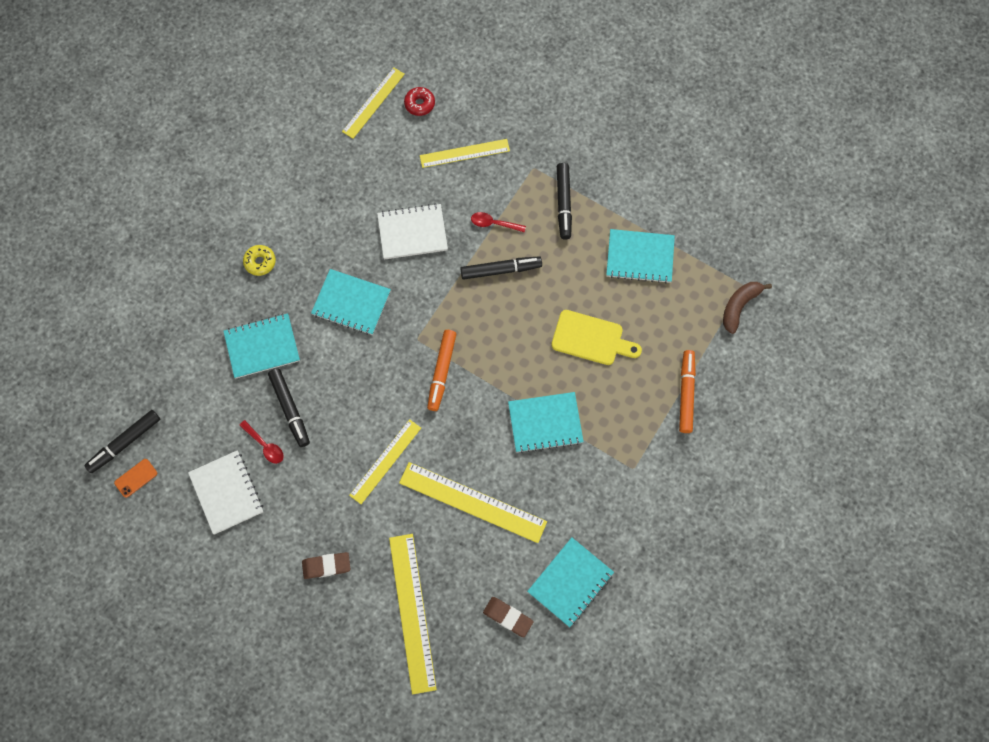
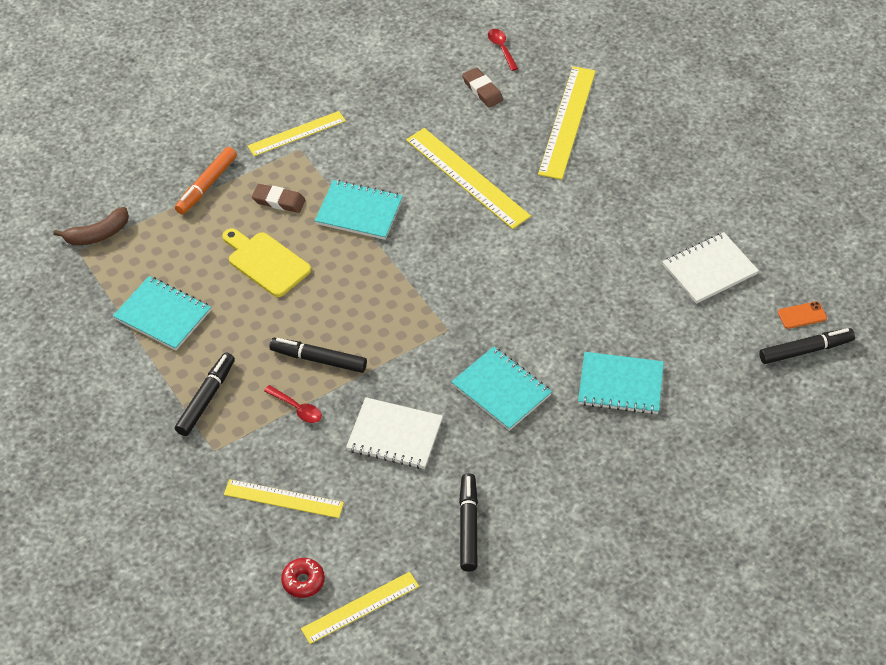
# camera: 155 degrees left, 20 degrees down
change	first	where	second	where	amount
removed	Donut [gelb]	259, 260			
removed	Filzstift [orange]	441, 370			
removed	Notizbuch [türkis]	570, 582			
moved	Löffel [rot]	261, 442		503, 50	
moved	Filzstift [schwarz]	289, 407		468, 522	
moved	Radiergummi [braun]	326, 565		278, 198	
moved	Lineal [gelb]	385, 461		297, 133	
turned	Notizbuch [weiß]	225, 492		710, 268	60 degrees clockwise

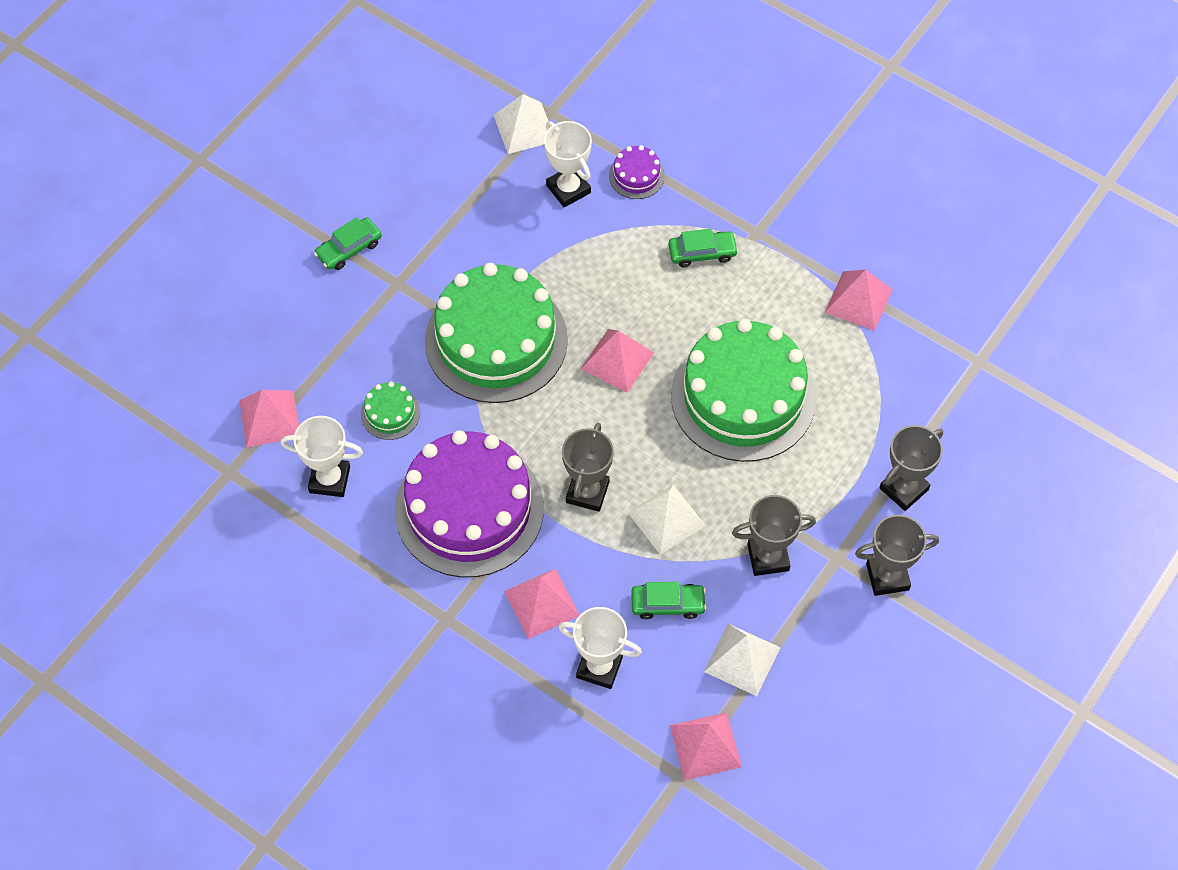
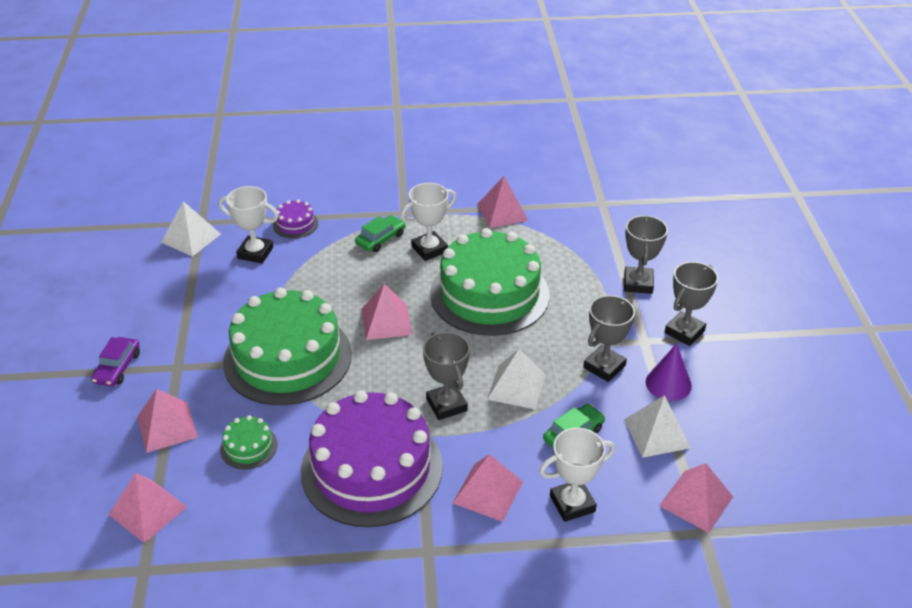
# camera: 40 degrees left, 20 degrees down
change	first	where	second	where	amount
added			Pyramide [rosa]	167, 421	
added			Kegel [lila]	669, 372	
moved	Pokal [weiß]	322, 456		428, 222	
recoloured	Auto [grün]	348, 243	Auto [lila]	115, 362	

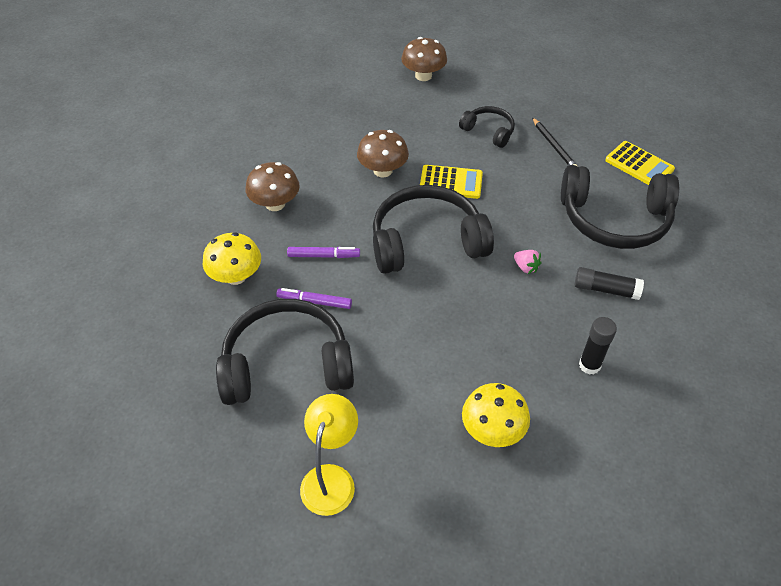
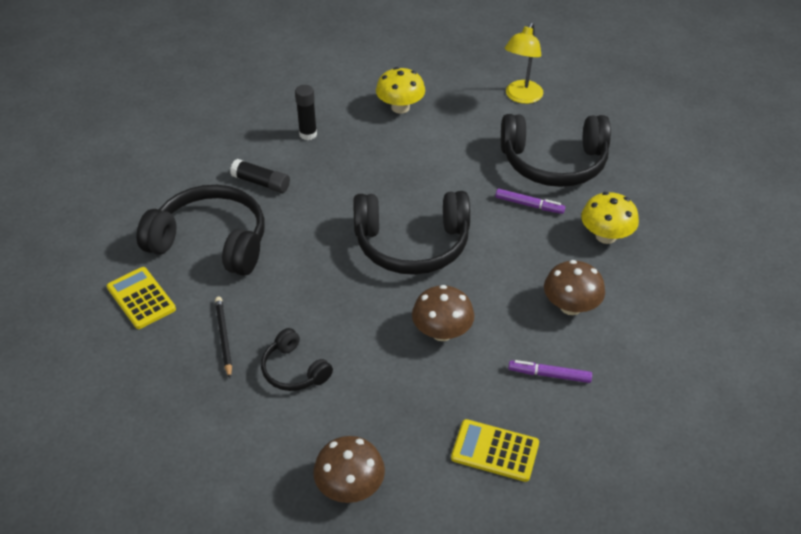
# camera: 170 degrees left, 5 degrees down
change	first	where	second	where	amount
removed	Erdbeere [rosa]	528, 262			
moved	Filzstift [lila]	323, 252		550, 371	
moved	Taschenrechner [gelb]	451, 182		495, 450	

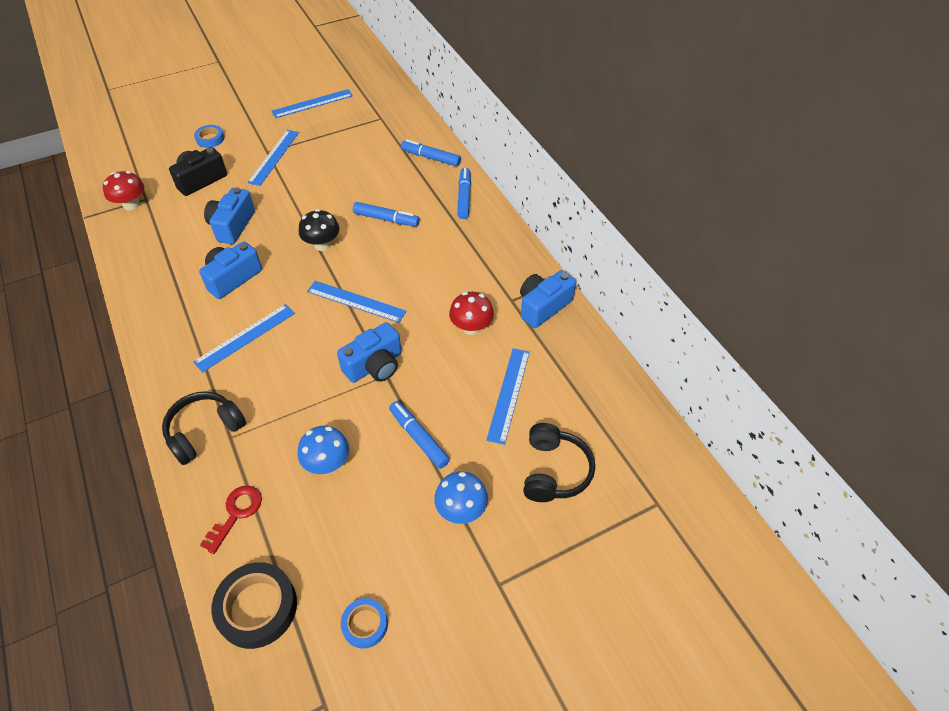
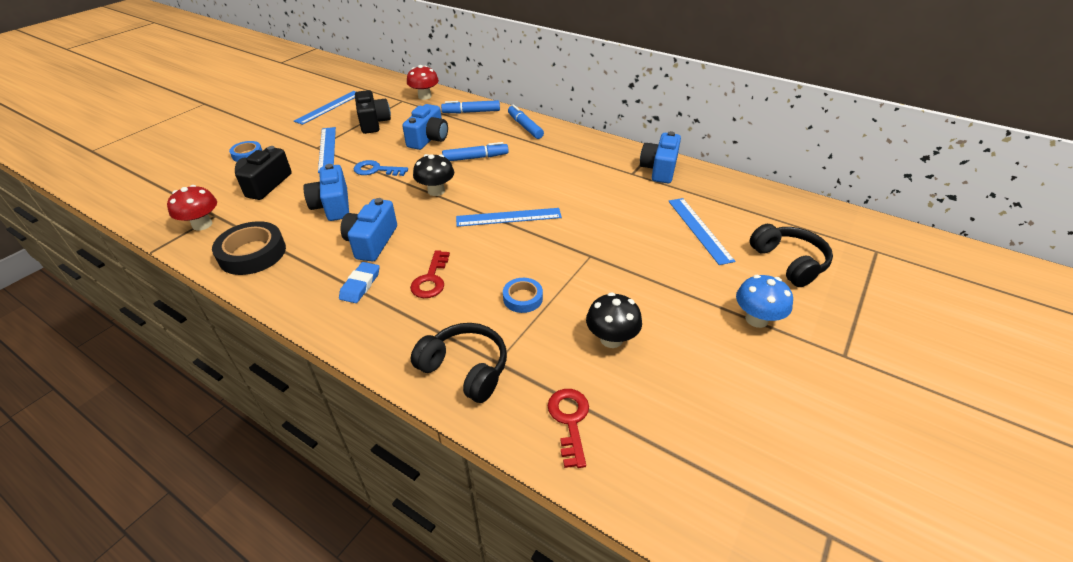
# camera: 30 degrees left, 10 degrees down
change	first	where	second	where	amount
removed	Filzstift [blau]	419, 435			
added			Radiergummi [blau]	359, 282	
added			Schlüssel [blau]	380, 168	
added			Kamera [schwarz]	373, 112	
moved	Klebeband [schwarz]	254, 605		249, 248	
moved	Kamera [blau]	369, 352		425, 127	
moved	Klebeband [blau]	364, 623		523, 295	
moved	Pilz [rot]	471, 313		423, 82	
replaced	Lineal [blau]	244, 338	Schlüssel [rot]	430, 274	
recoloured	Pilz [blau]	323, 450	Pilz [schwarz]	614, 320	
turned	Kopfhörer [schwarz]	204, 428		459, 363	105 degrees clockwise

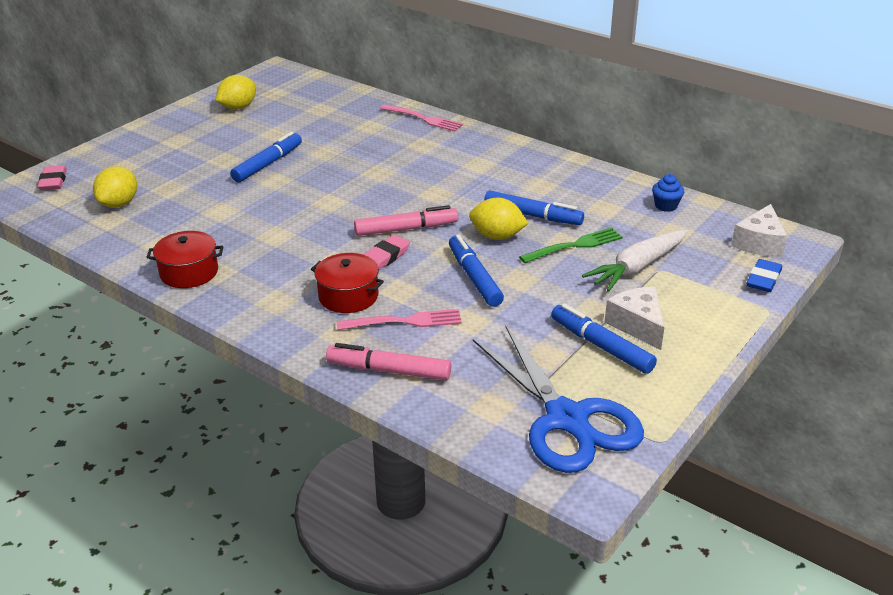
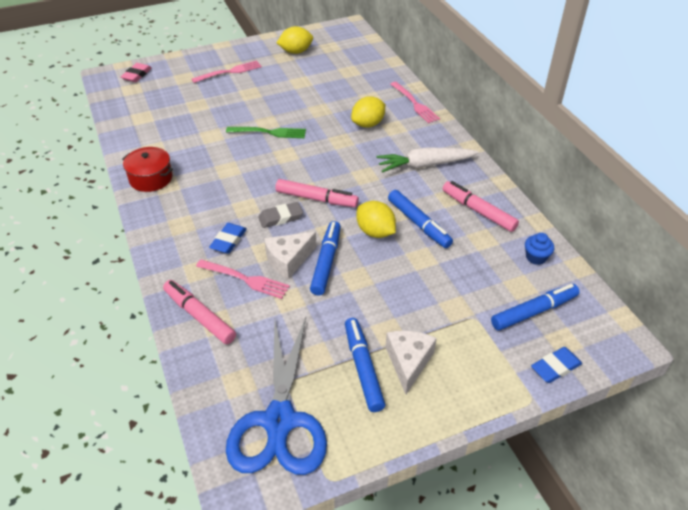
# camera: 30 degrees right, 10 degrees up
change	first	where	second	where	amount
added			Gabel [rosa]	227, 71	
added			Filzstift [rosa]	481, 206	
moved	Zitrone [gelb]	115, 187		368, 112	
moved	Filzstift [blau]	266, 157		535, 307	
moved	Gabel [grün]	571, 245		266, 132	
moved	Karotte [weiß]	635, 261		427, 160	
moved	Käse [weiß]	759, 230		290, 256	
replaced	Kochtopf [rot]	347, 283	Radiergummi [blau]	228, 238	
recoloured	Radiergummi [rosa]	386, 252	Radiergummi [grau]	280, 215	

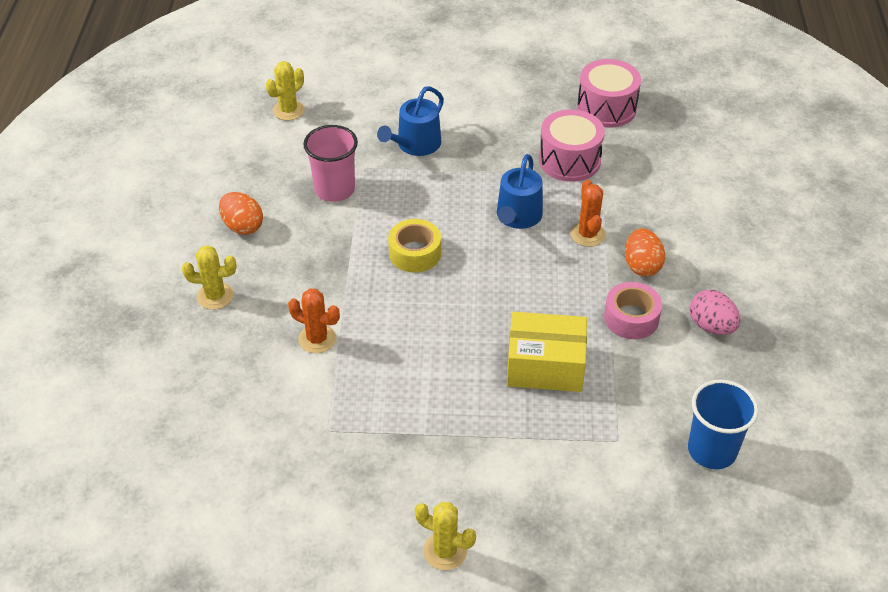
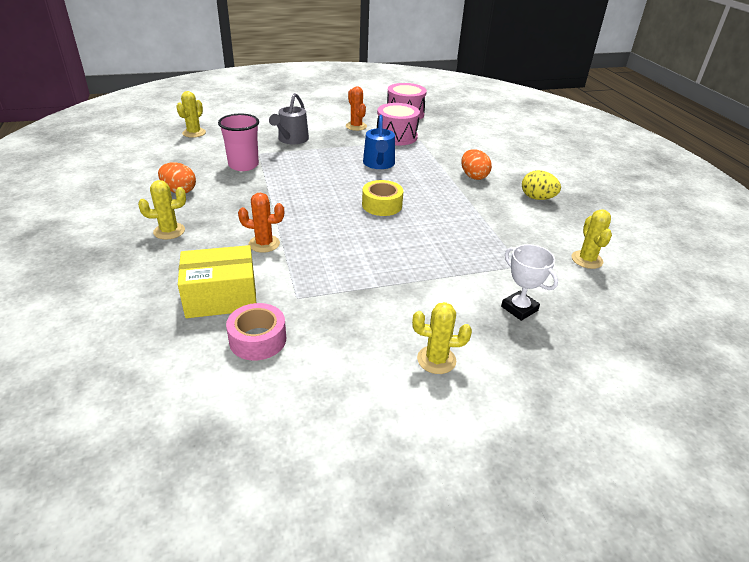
# camera: 20 degrees left, 10 degrees down
change	first	where	second	where	amount
added			Pokal [weiß]	529, 282	
moved	Klebeband [gelb]	414, 246		382, 198	
moved	Schachtel [gelb]	547, 352		217, 281	
moved	Kaktus [orange]	588, 213		356, 109	
moved	Klebeband [rosa]	633, 310		256, 332	
replaced	Becher [blau]	723, 424	Kaktus [gelb]	591, 239	
recoloured	Gießkanne [blau]	410, 121	Gießkanne [grau]	289, 118	
recoloured	Ei [rosa]	715, 312	Ei [gelb]	541, 185	

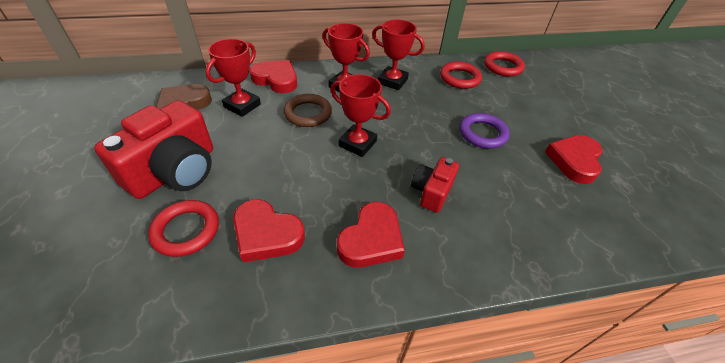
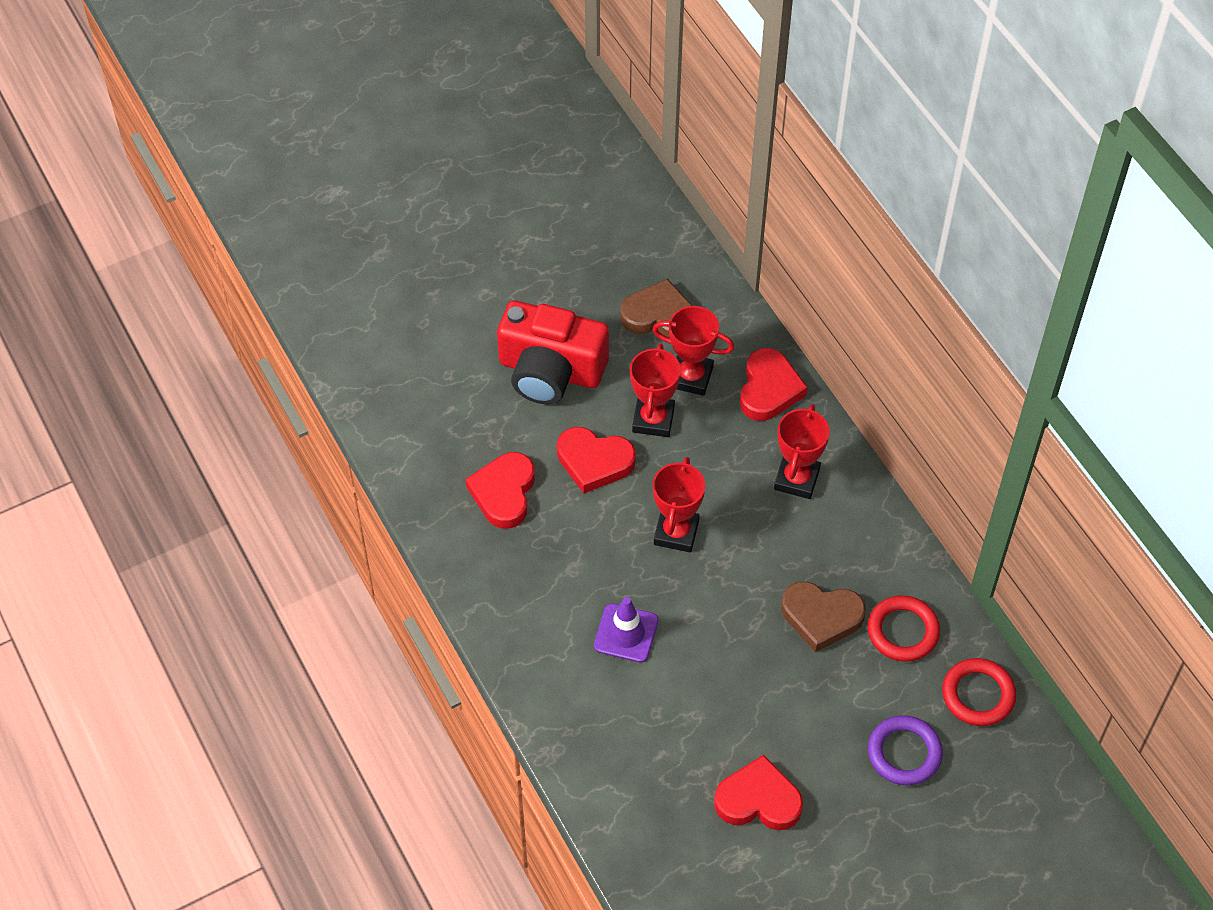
# camera: 75 degrees right, 10 degrees up
change	first	where	second	where	amount
removed	Ring [rot]	183, 228			
removed	Ring [braun]	308, 110			
added			Herz [braun]	823, 616	
moved	Herz [rot]	371, 235		596, 460	
moved	Pokal [rot]	398, 55		655, 390	
moved	Ring [lila]	485, 131		905, 750	
replaced	Kamera [rot]	435, 185	Leitkegel [lila]	626, 630	

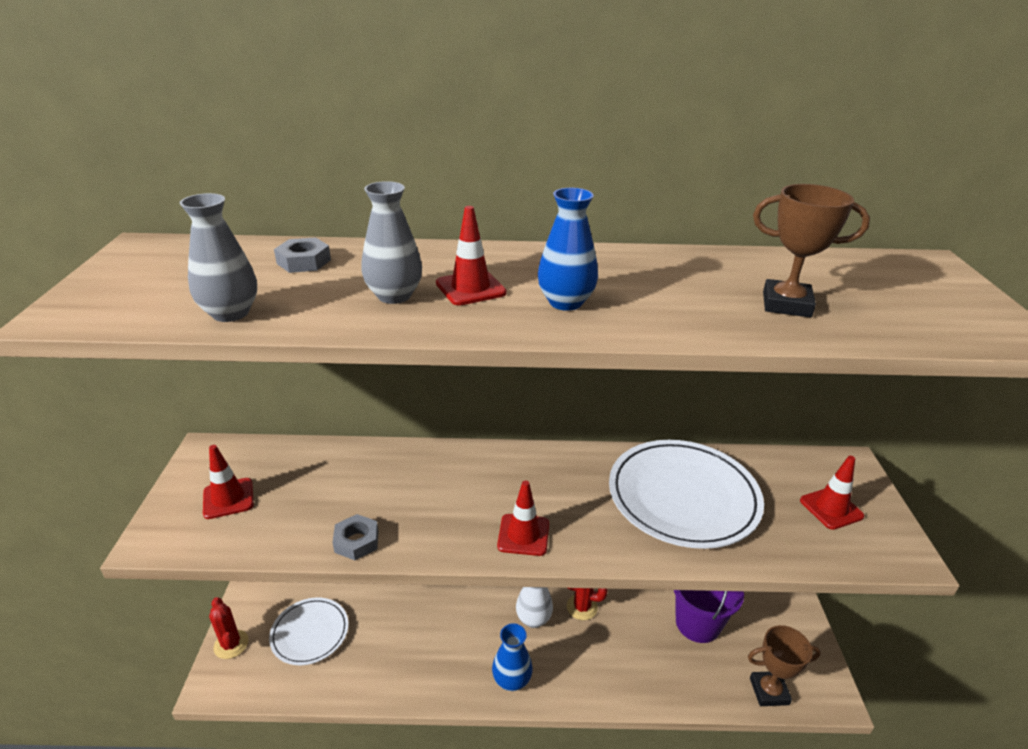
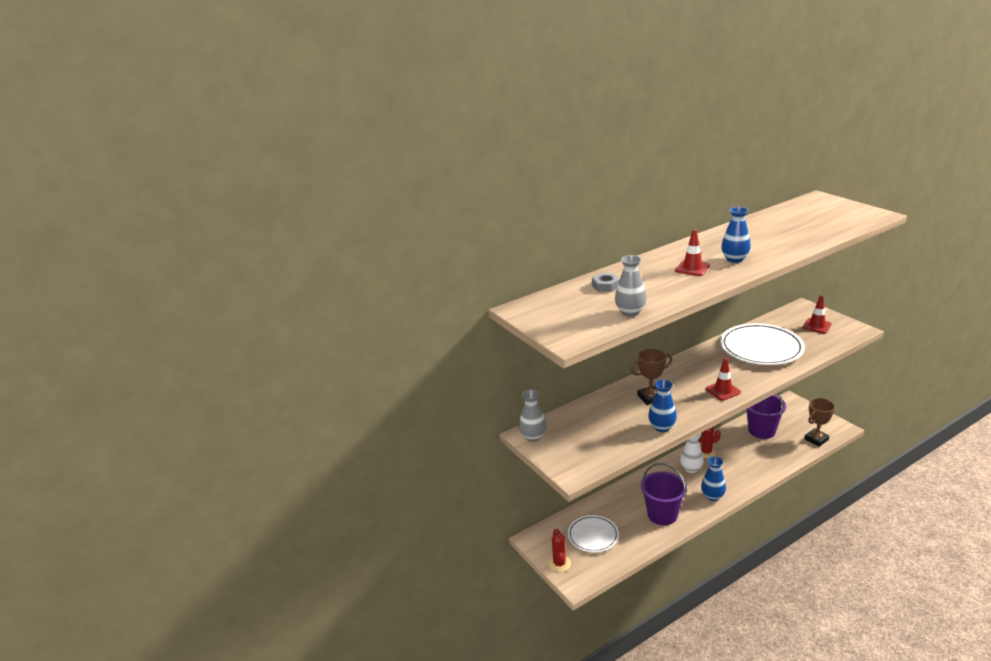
# camera: 30 degrees left, 5 degrees down
change	first	where	second	where	amount
removed	Leitkegel [rot]	228, 482			
added			Eimer [lila]	664, 494	
moved	Vase [grau]	391, 242		533, 415	
moved	Pokal [braun]	811, 251		651, 376	
replaced	Sechskantmutter [grau]	355, 537	Vase [blau]	662, 405	
turned	Kaktus [rot]	229, 628		559, 550	60 degrees clockwise

